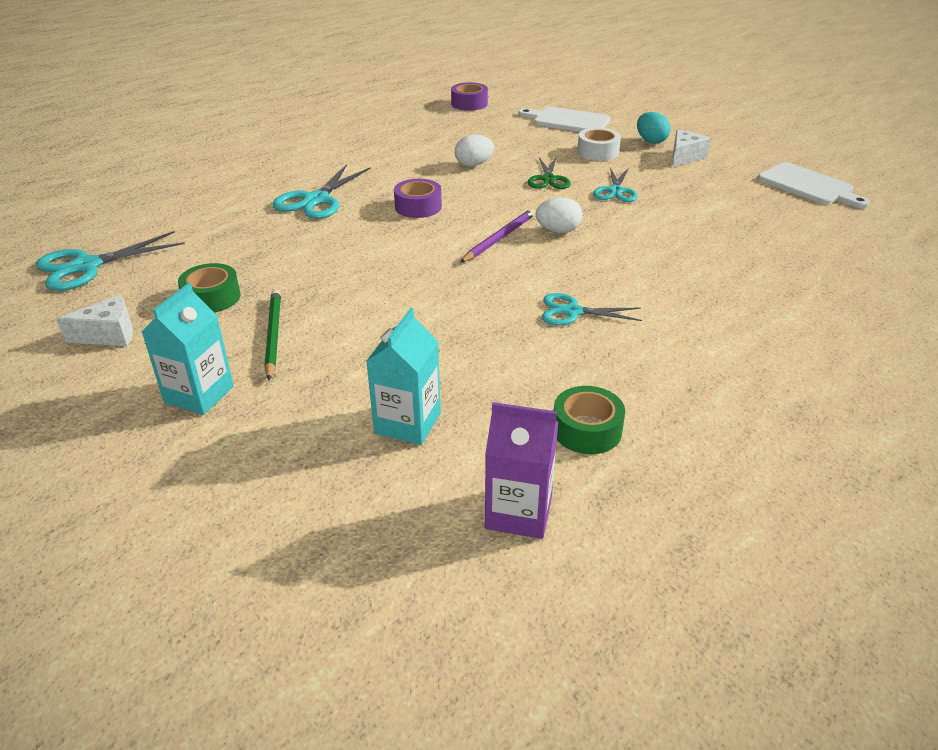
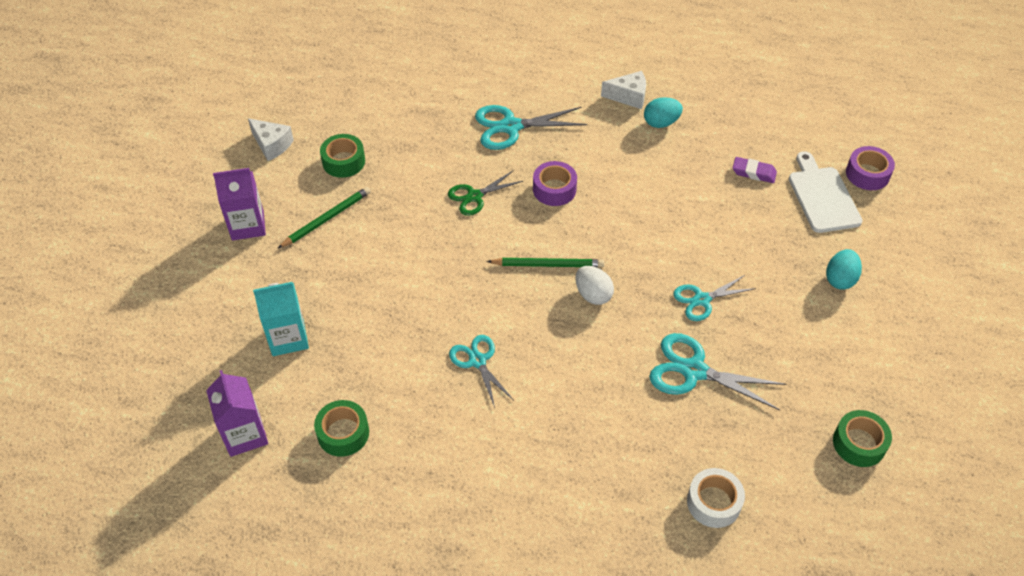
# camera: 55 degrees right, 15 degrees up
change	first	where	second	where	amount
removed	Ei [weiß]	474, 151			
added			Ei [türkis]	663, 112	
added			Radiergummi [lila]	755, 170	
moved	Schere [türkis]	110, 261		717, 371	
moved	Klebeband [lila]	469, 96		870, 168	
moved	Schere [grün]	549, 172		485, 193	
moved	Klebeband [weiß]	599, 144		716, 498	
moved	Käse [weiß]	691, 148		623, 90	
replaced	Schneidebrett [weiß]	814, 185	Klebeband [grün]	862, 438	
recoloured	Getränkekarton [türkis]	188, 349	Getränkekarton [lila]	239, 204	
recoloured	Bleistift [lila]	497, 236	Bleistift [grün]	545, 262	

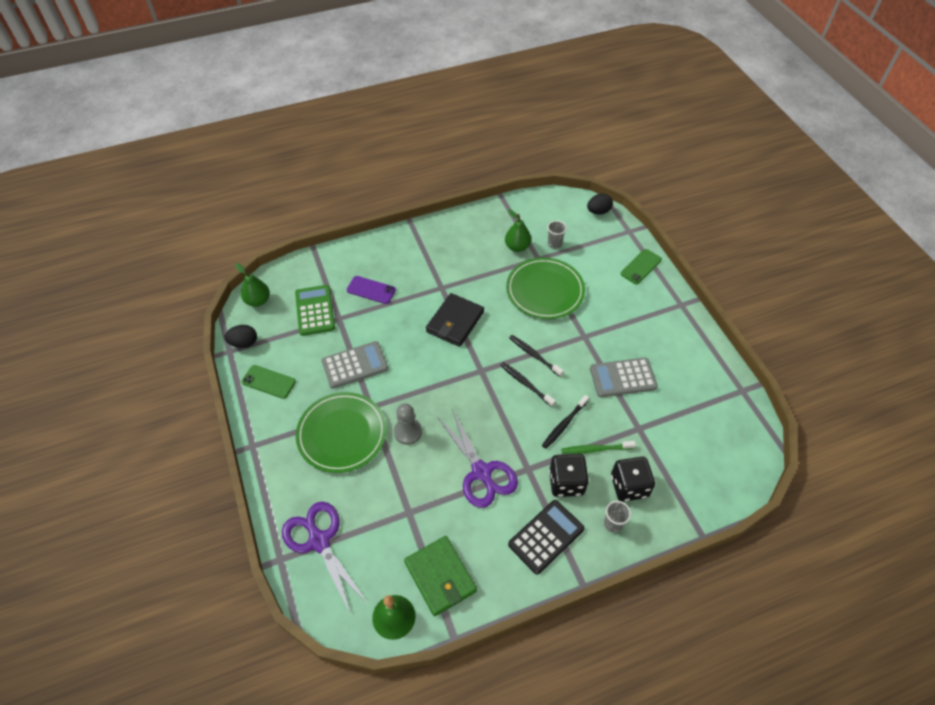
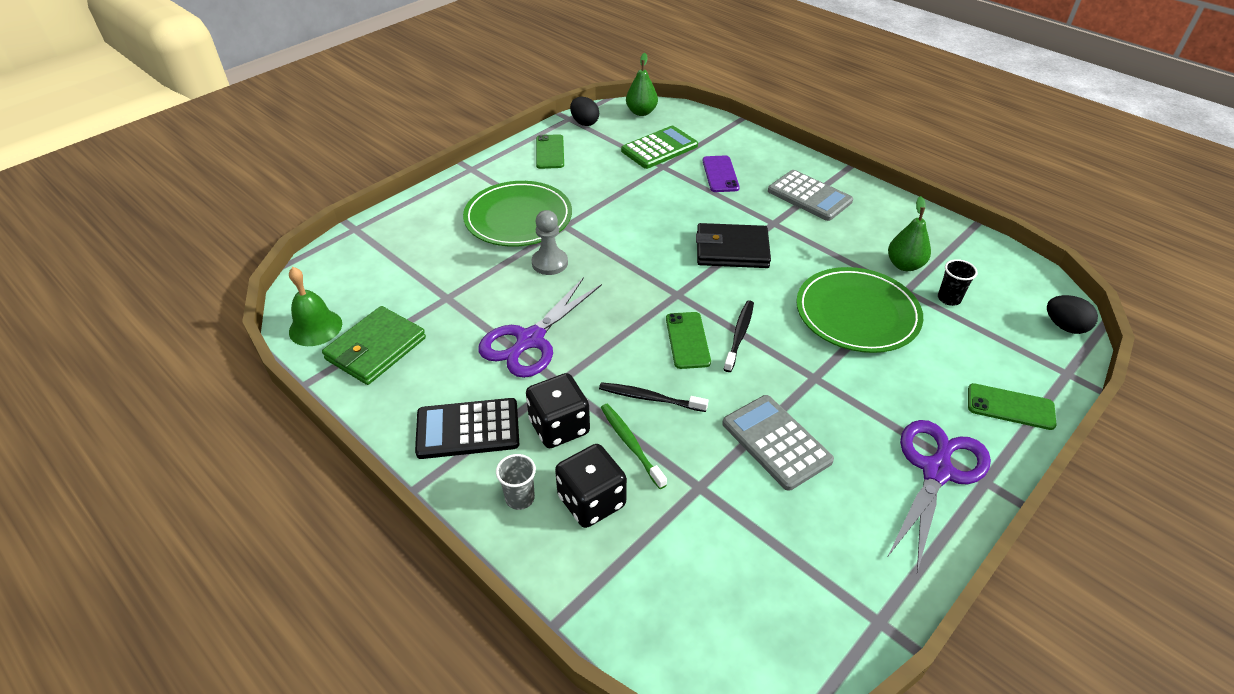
# camera: 65 degrees right, 10 degrees down
change	first	where	second	where	amount
moved	Schere [lila]	325, 557		939, 496	
moved	Taschenrechner [grau]	354, 365		810, 195	
replaced	Zahnbürste [schwarz]	528, 384	Handy [grün]	688, 340	
recoloured	Becher [grau]	557, 235	Becher [schwarz]	957, 282	
turned	Taschenrechner [schwarz]	546, 537		467, 428	150 degrees clockwise

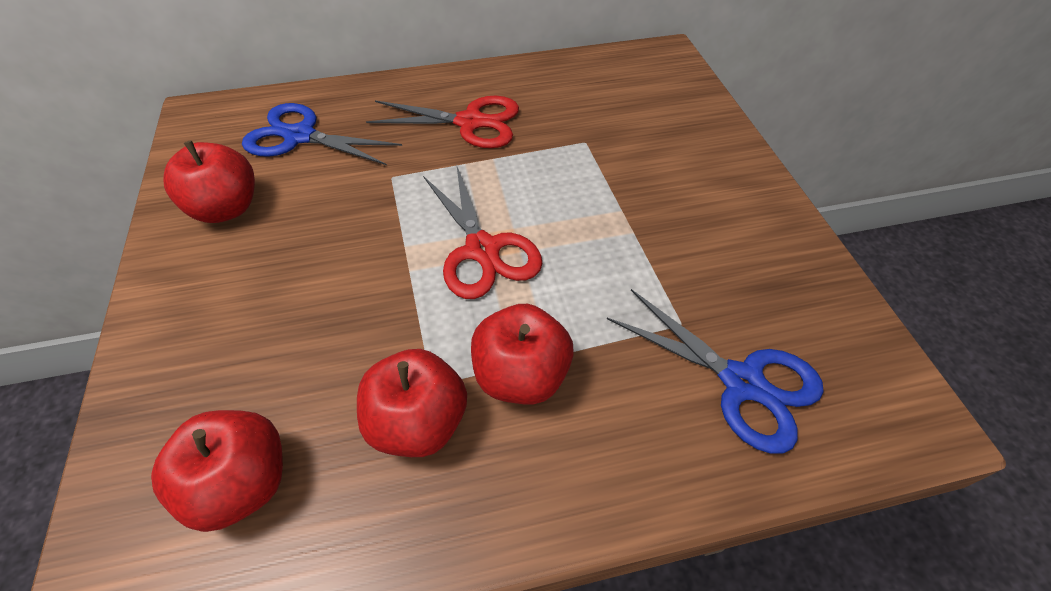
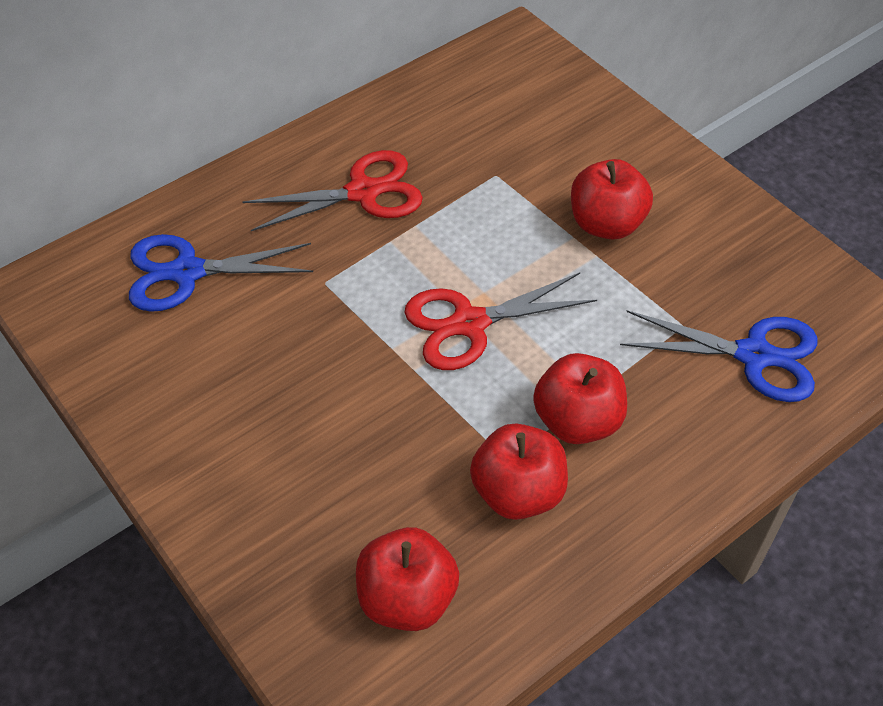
# camera: 25 degrees left, 0 degrees up
change	first	where	second	where	amount
moved	Apfel [rot]	209, 181		612, 199	
turned	Schere [rot]	483, 231		500, 321	120 degrees clockwise

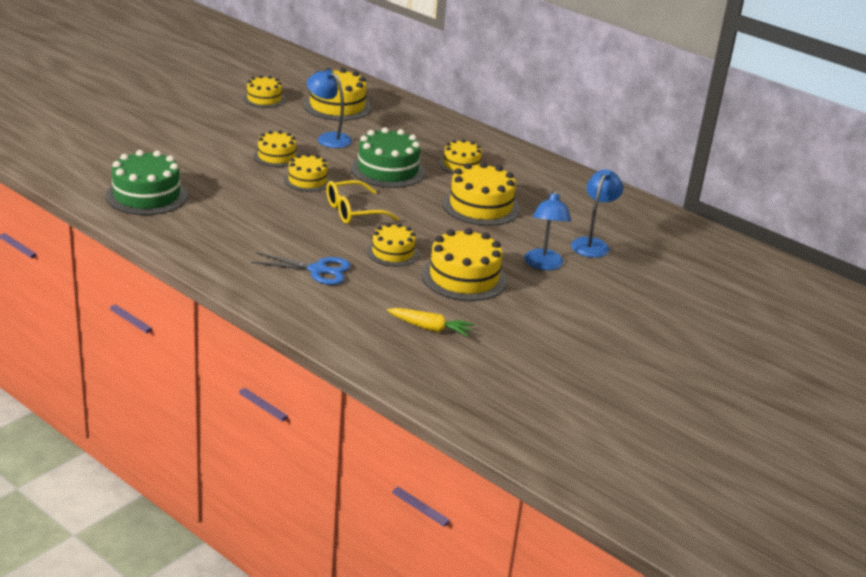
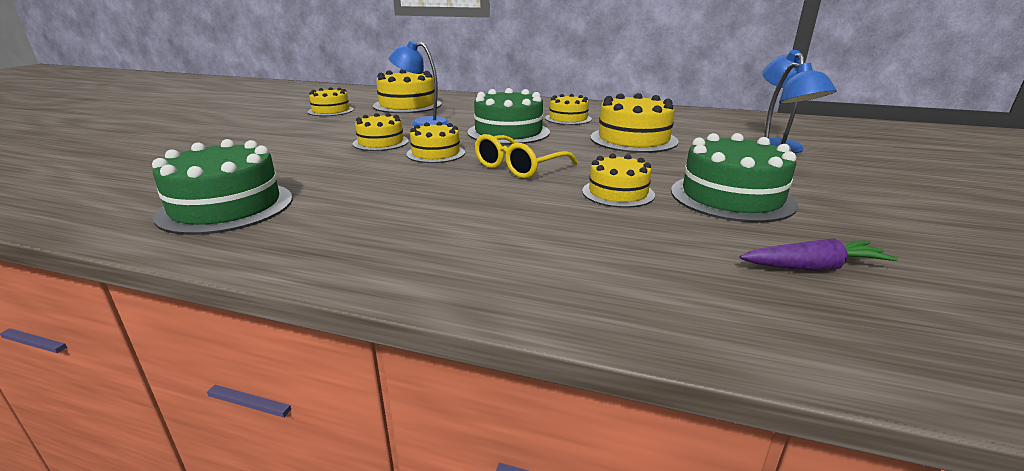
# camera: 20 degrees left, 5 degrees down
change	first	where	second	where	amount
removed	Schere [blau]	301, 268			
recoloured	Karotte [gelb]	430, 322	Karotte [lila]	819, 254	
recoloured	Kuchen [gelb]	464, 264	Kuchen [grün]	734, 178	

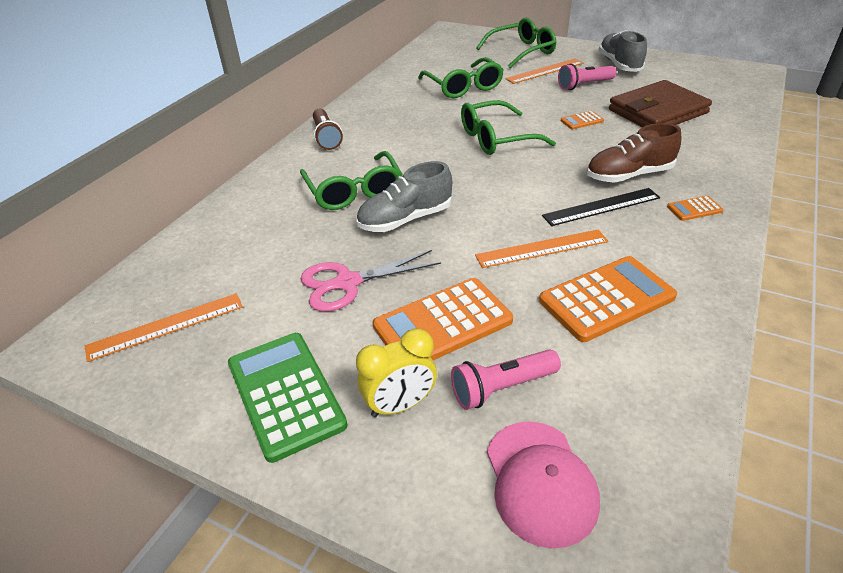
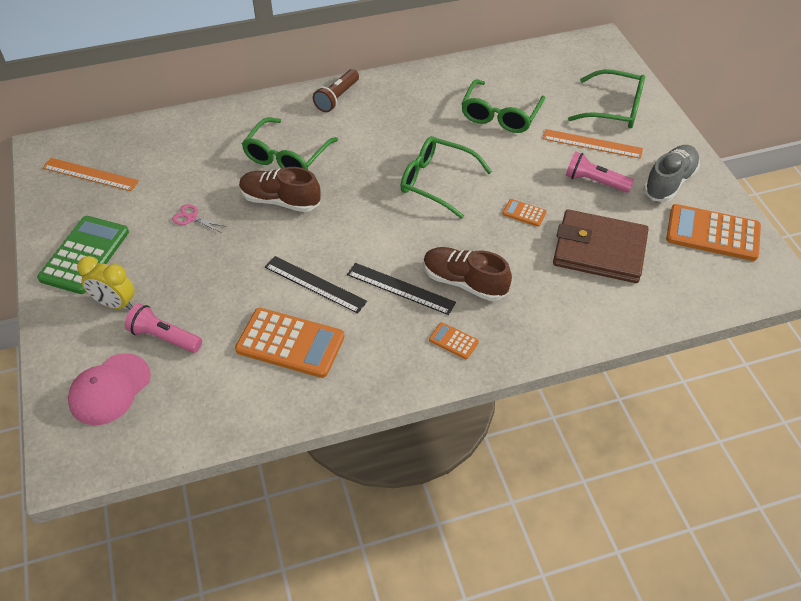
# camera: 45 degrees right, 10 degrees up
change	first	where	second	where	amount
moved	Taschenrechner [orange]	443, 319		713, 232	
recoloured	Schuh [grau]	404, 196	Schuh [braun]	279, 189	
recoloured	Lineal [orange]	541, 248	Lineal [schwarz]	316, 285	
resized	Schere [rosa]	370, 281		199, 218	x0.53

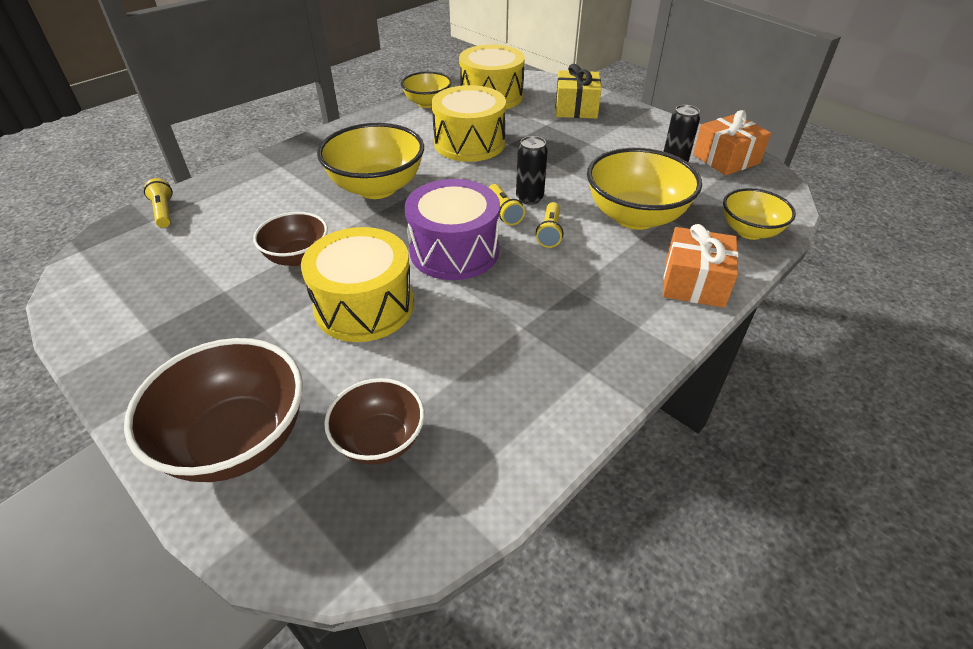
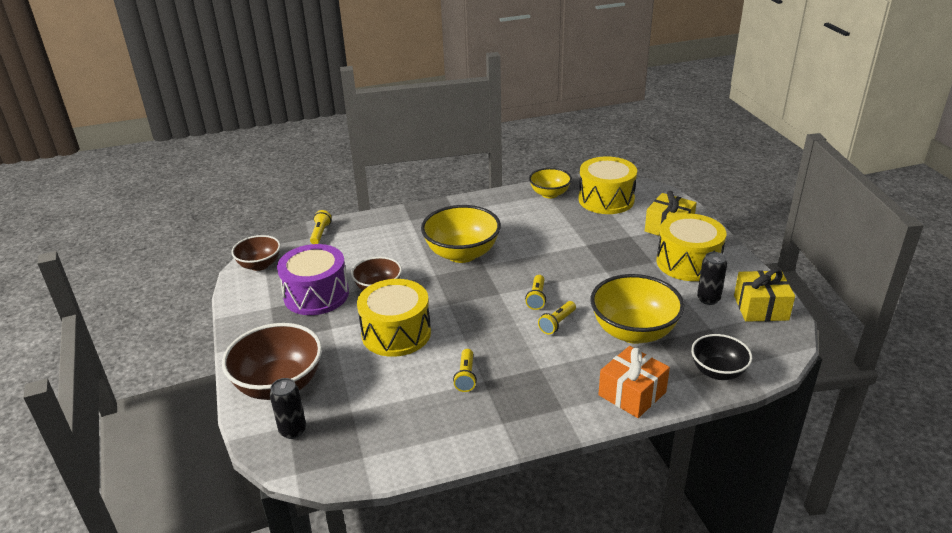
# camera: 30 degrees right, 10 degrees down
change	first	where	second	where	amount
added			Taschenlampe [gelb]	465, 370	
moved	Schüssel [braun]	374, 421		256, 253	
moved	Trommel [lila]	452, 229		313, 279	
moved	Trommel [gelb]	468, 123		692, 247	
moved	Dose [schwarz]	532, 170		288, 408	
recoloured	Geschenk [orange]	732, 142	Geschenk [gelb]	764, 295	
recoloured	Schüssel [gelb]	759, 214	Schüssel [schwarz]	721, 357	

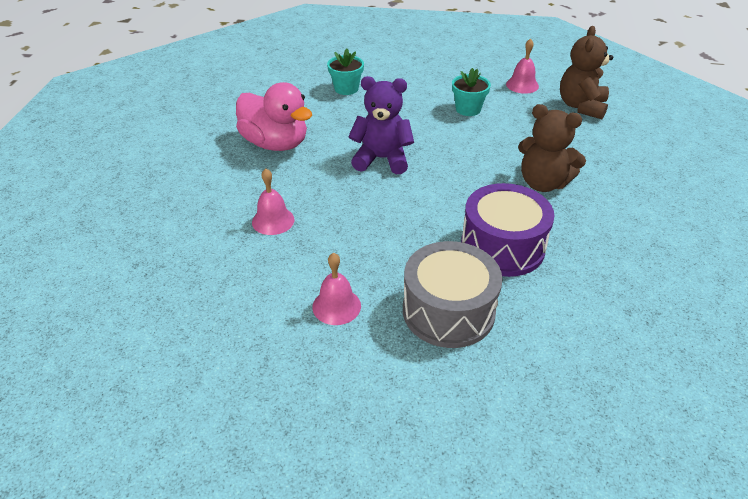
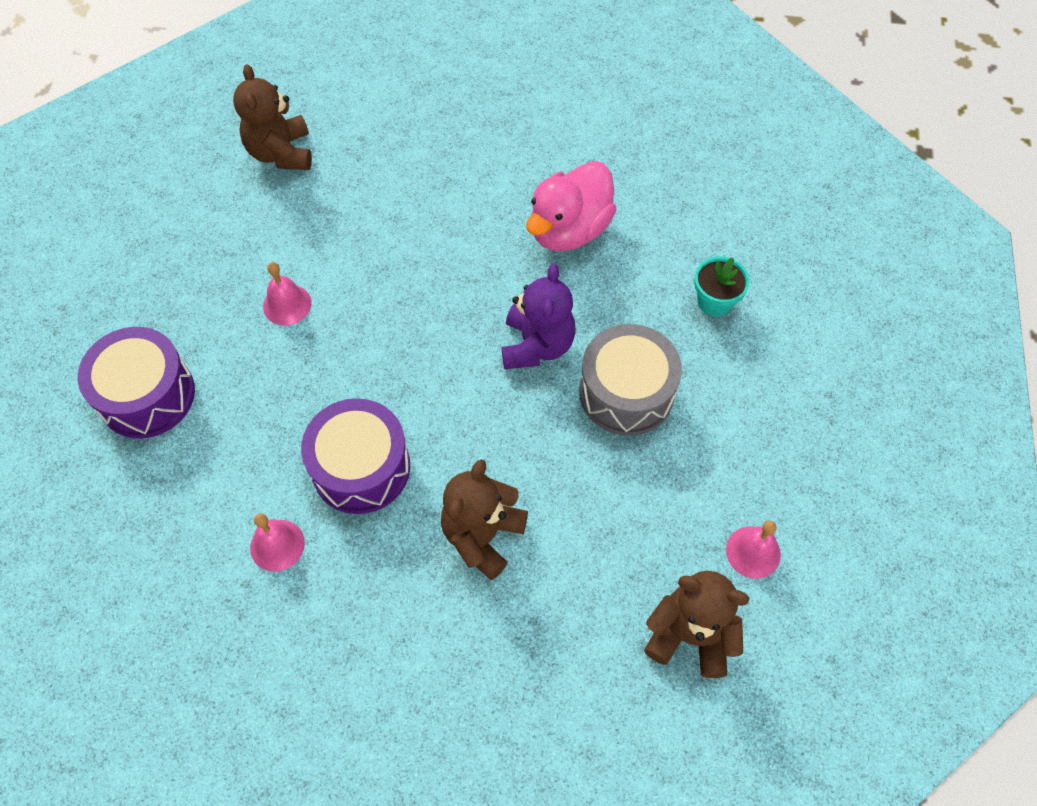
# camera: 90 degrees right, 20 degrees up
change	first	where	second	where	amount
removed	Blumentopf [türkis]	471, 92			
added			Trommel [lila]	136, 382	
added			Teddybär [braun]	272, 117	
moved	Glocke [rosa]	273, 202		277, 543	
moved	Trommel [grau]	453, 294		630, 380	

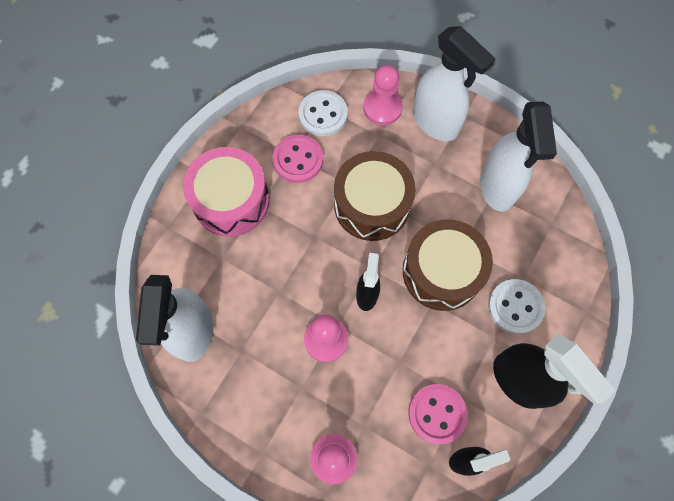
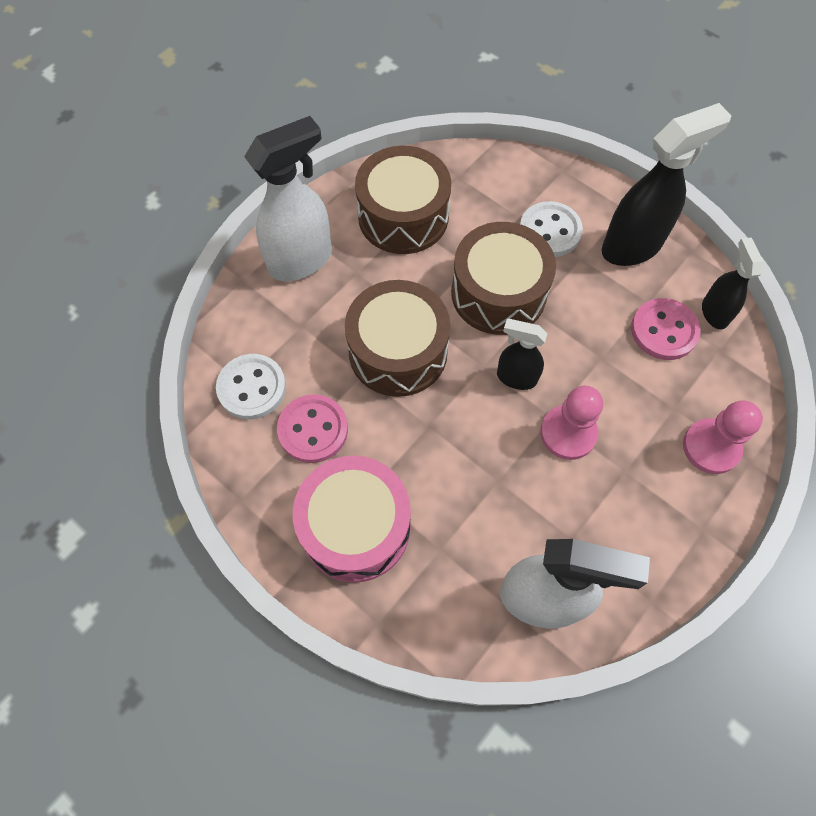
# camera: 80 degrees left, 5 degrees down
change	first	where	second	where	amount
removed	Bauer [rosa]	383, 95			
replaced	Sprühflasche [weiß]	518, 157	Trommel [braun]	403, 200	

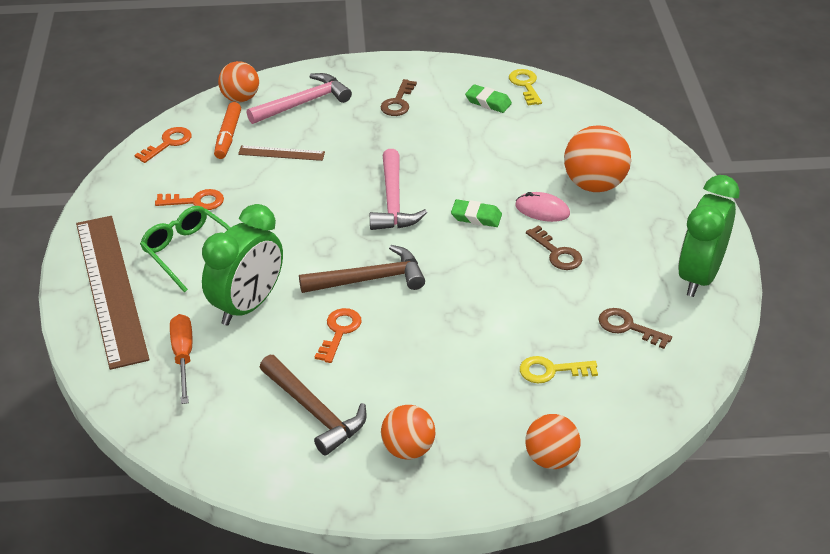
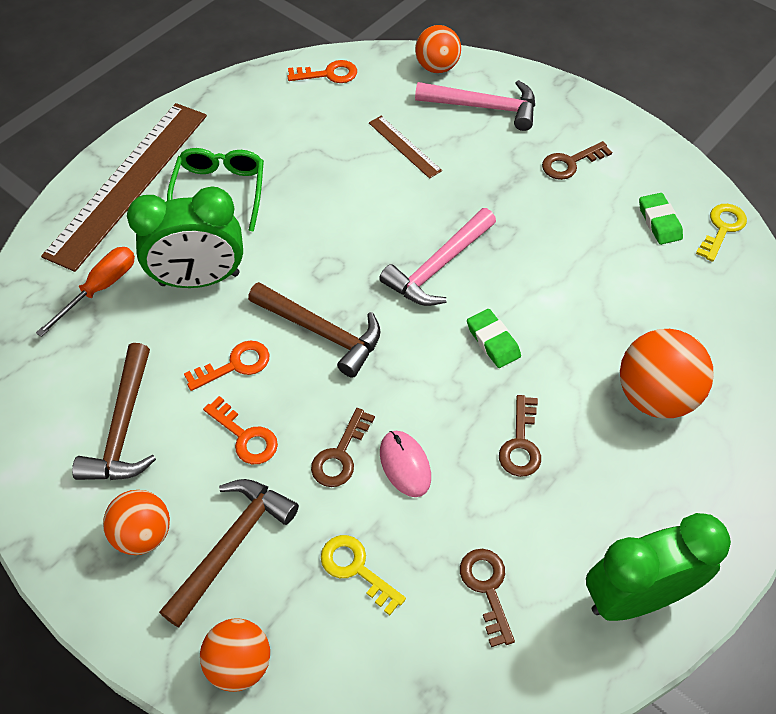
# camera: 45 degrees right, 15 degrees up
change	first	where	second	where	amount
removed	Filzstift [orange]	227, 130			
added			Hammer [braun]	229, 553	
added			Schlüssel [braun]	343, 447	
moved	Schlüssel [orange]	189, 199		240, 430	
moved	Computermaus [rosa]	542, 207		405, 464	

